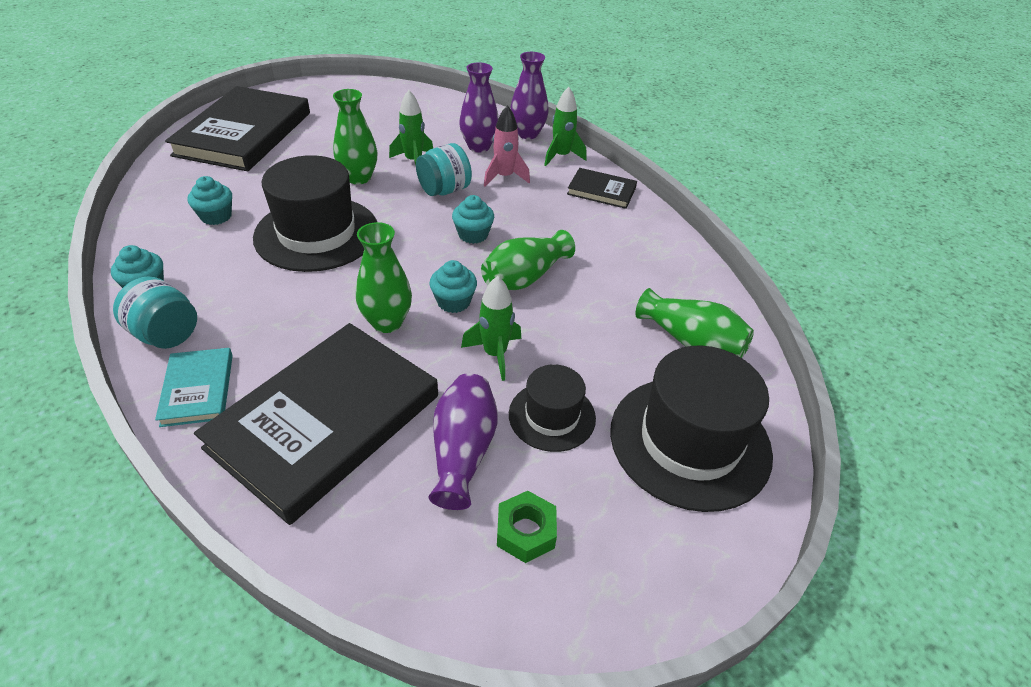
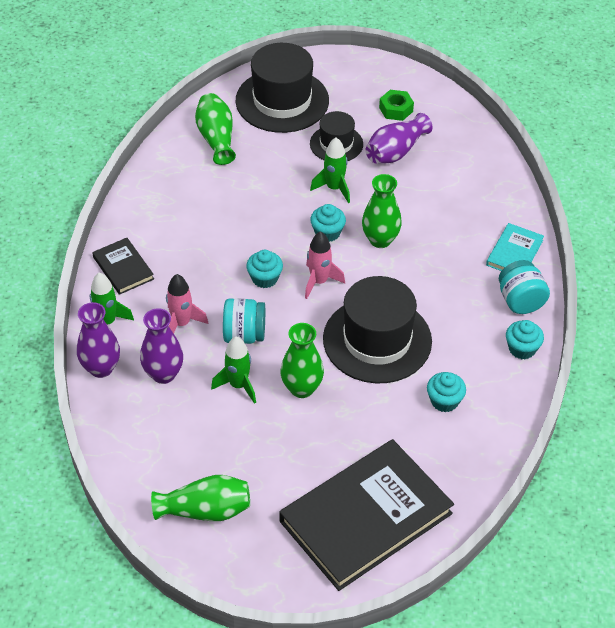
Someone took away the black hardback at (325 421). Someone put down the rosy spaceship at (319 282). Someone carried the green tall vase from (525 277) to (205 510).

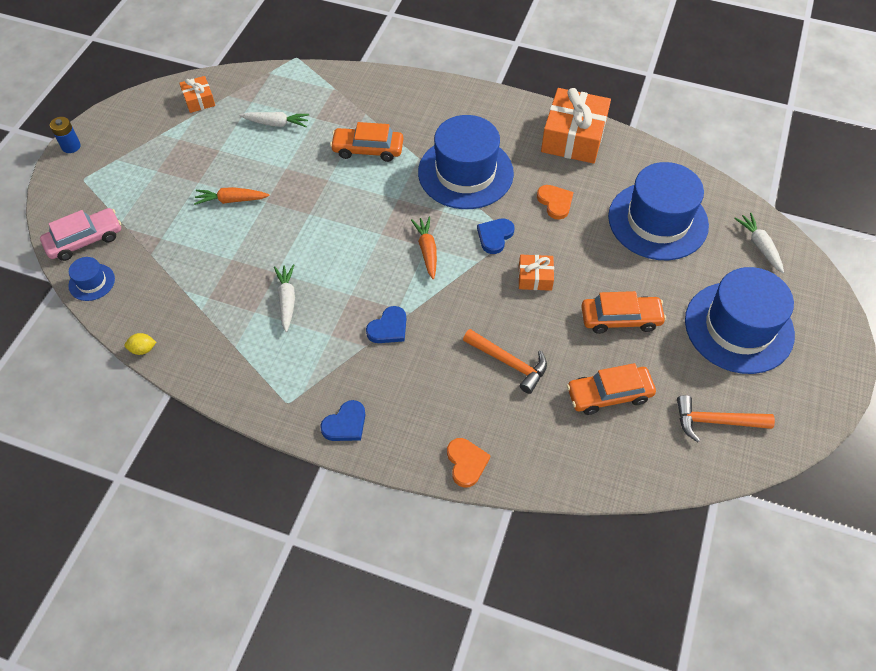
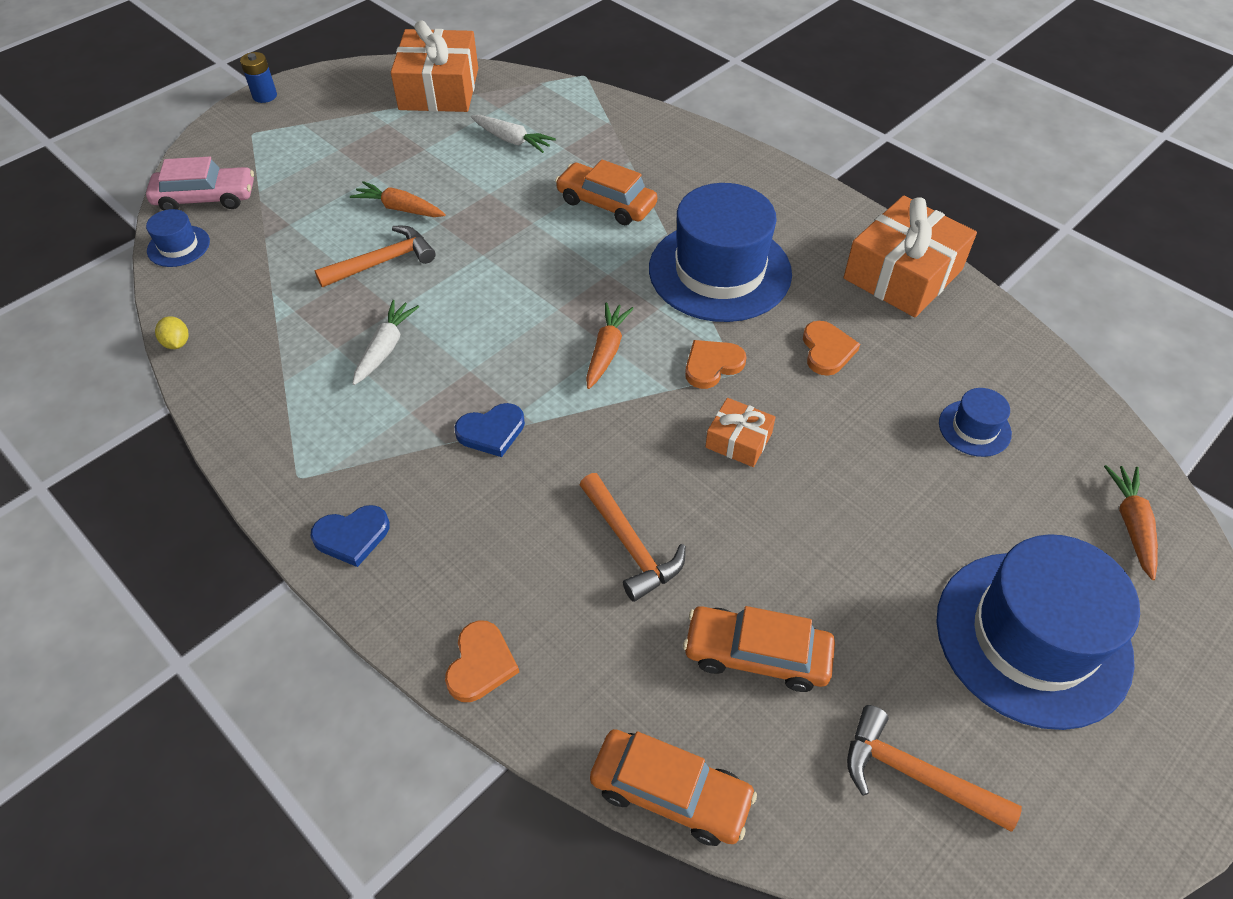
Someone put down the orange-coloured carpenter's hammer at (383 262). Someone carried the orange-coloured automobile from (620 319) to (670 792). Someone repainted the royal blue love heart at (495 236), which became the orange-coloured love heart at (712 365). Someone repainted the white carrot at (759 246), which became the orange-coloured carrot at (1131 525). Someone rotated the yellow citrus fruit at (143 349) by 45 degrees clockwise. Someone scaled the orange-coloured present at (199 100) by 2.01. Someone scaled the royal blue tall hat at (658 221) by 0.44.

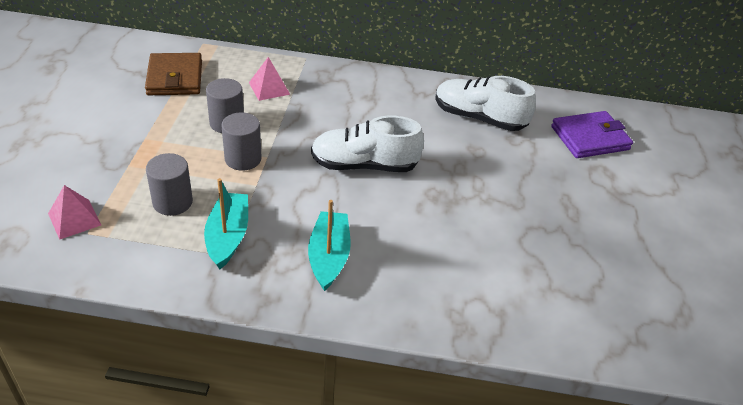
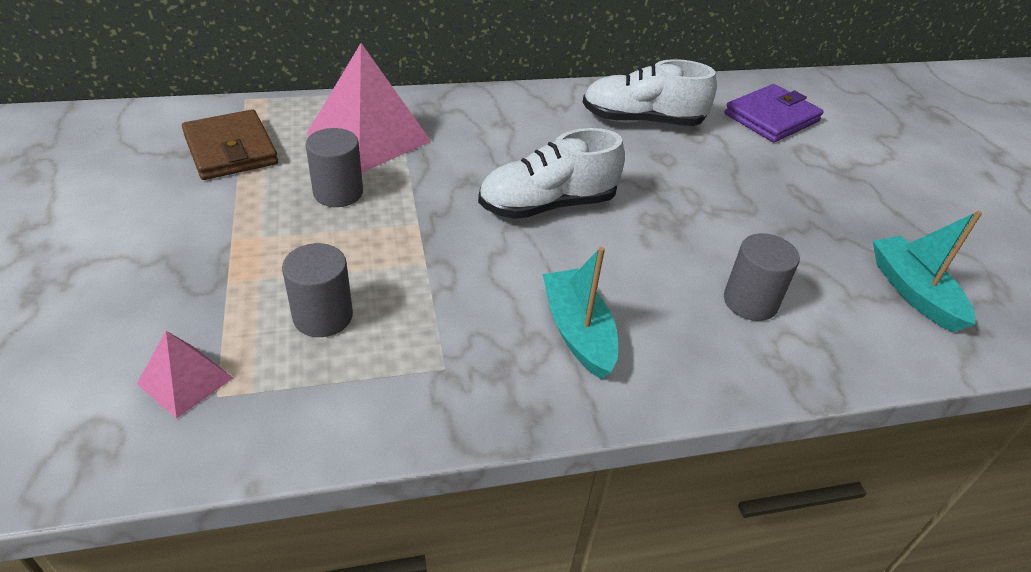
Someone carried the teal sailboat from (228 237) to (913 292). Someone carried the gray cylinder from (243 159) to (750 302). Someone scaled the rosy pyramid shape at (269 88) by 1.96.

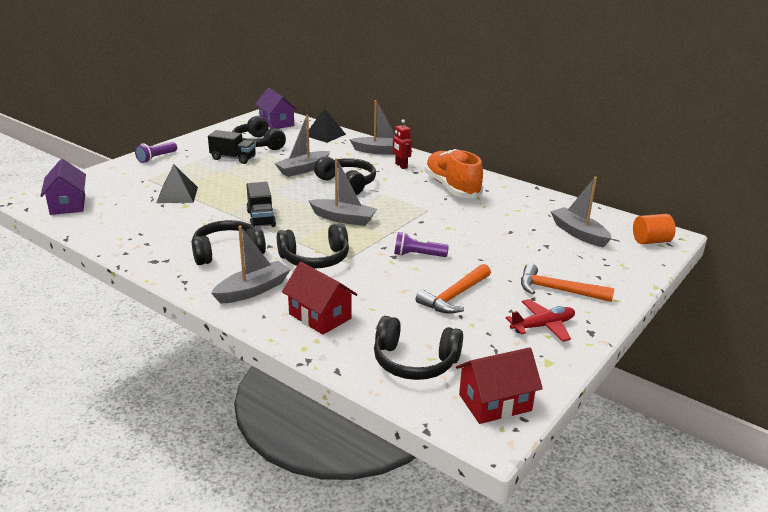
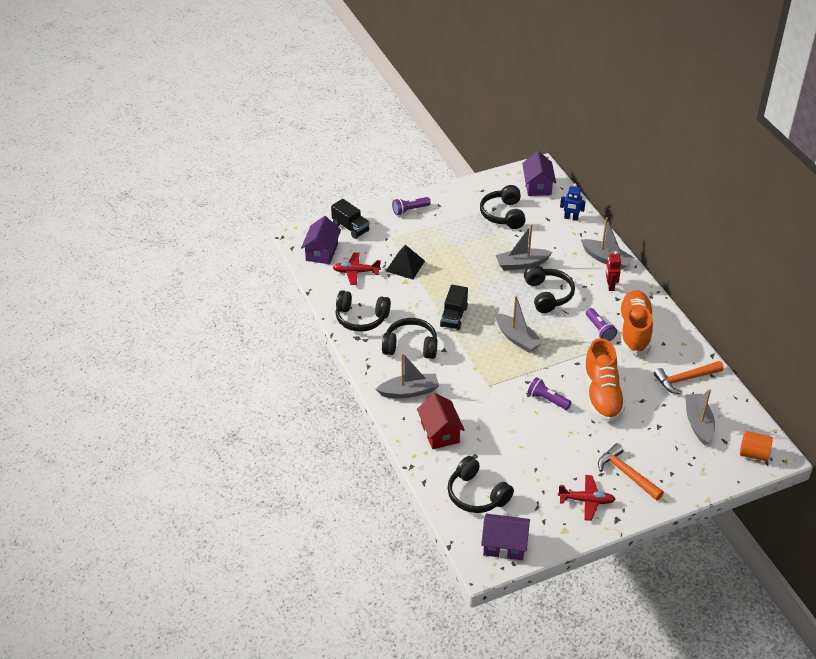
Someone put down the crimson plane at (356 272). Someone put down the orange-coloured sneaker at (602 394). Someone put down the royal purple torch at (599 330). Someone carried the black truck from (233 158) to (350 228). Someone carried the black over-ear headphones from (315 259) to (361 318). Someone carried the orange-coloured carpenter's hammer from (454 296) to (685 379). Someone swapped the black pyramid shape at (325 135) for the royal blue robot figure at (571 218). Someone repainted the crimson house at (495 402), which became the royal purple house at (504 545).

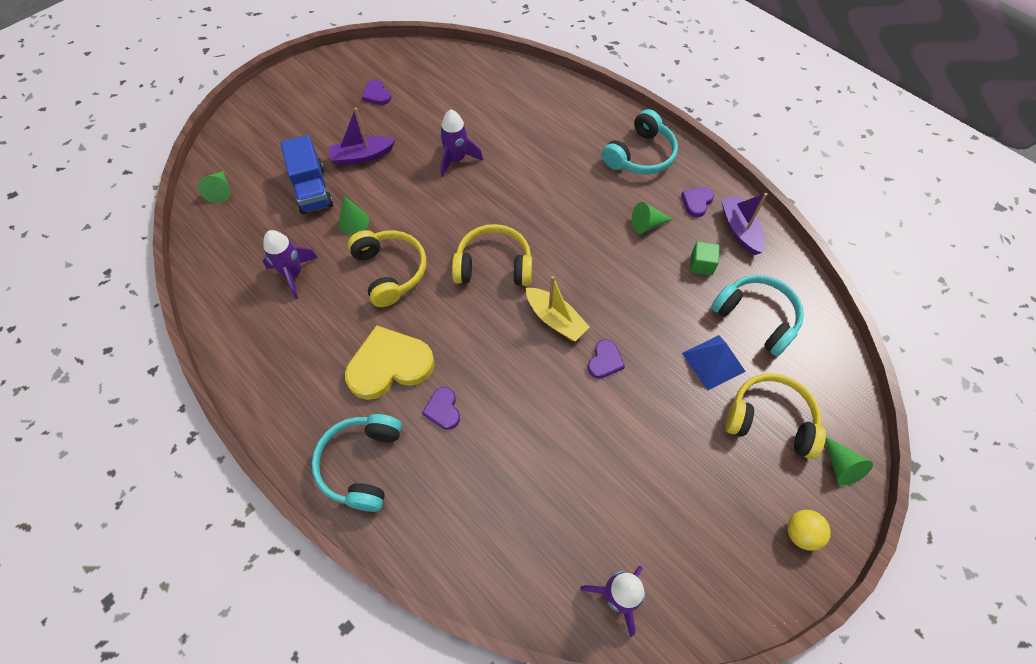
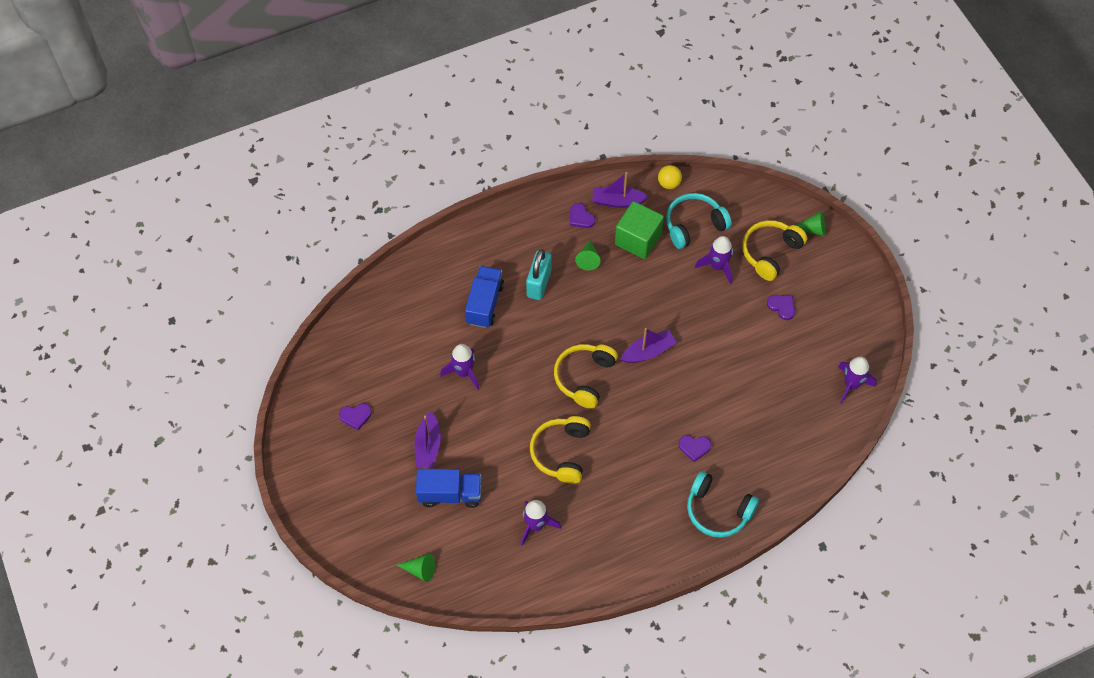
Someone took away the green cone shape at (353 221). Someone took away the yellow love heart at (389 365). Someone took away the teal over-ear headphones at (640 155). Someone put down the royal blue truck at (485 304). Someone put down the teal padlock at (539 283). Someone carried the royal purple love heart from (605 361) to (782 307). Someone carried the yellow ball from (800 533) to (669 183). Someone swapped the royal blue pyramid shape at (713 362) for the royal purple spaceship at (718 266). Someone repainted the yellow sailboat at (555 319), which became the royal purple sailboat at (648 352). Someone rotated the yellow over-ear headphones at (390 271) by 75 degrees counterclockwise. Someone scaled the green solid cube at (701 265) by 1.99.

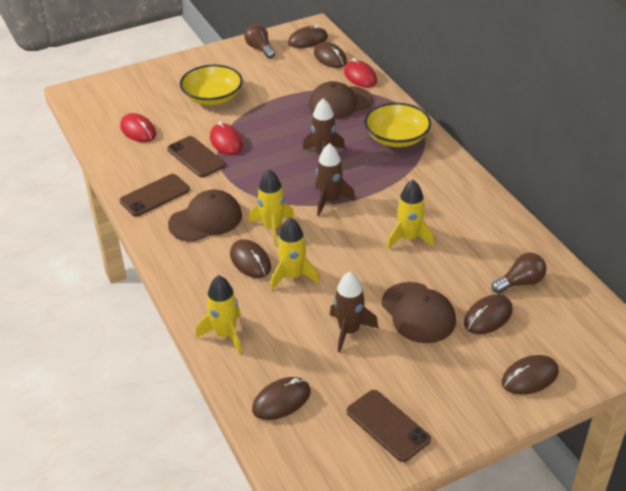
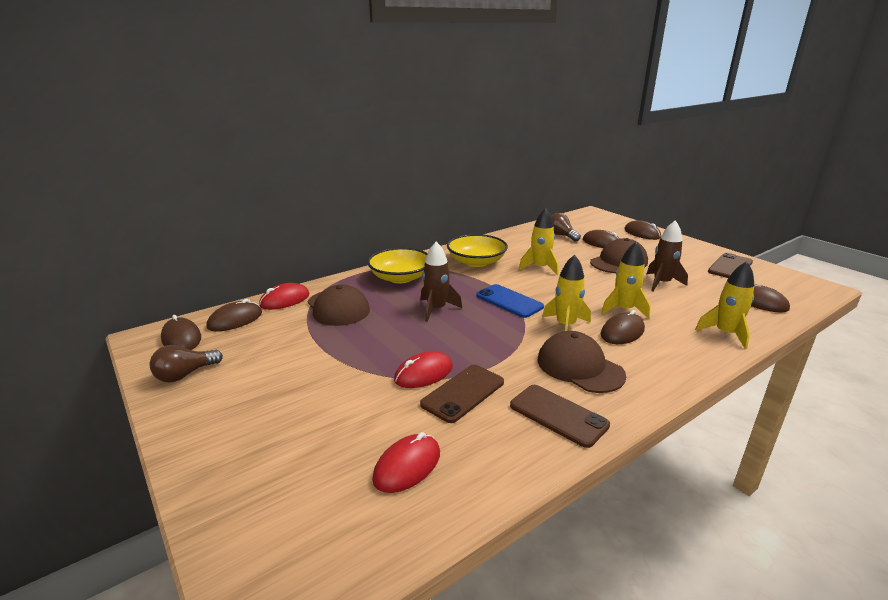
Someone carried the yellow bowl from (212 97) to (476 262). Someone swapped the brown spaceship at (329 201) for the royal blue smartphone at (509 301).

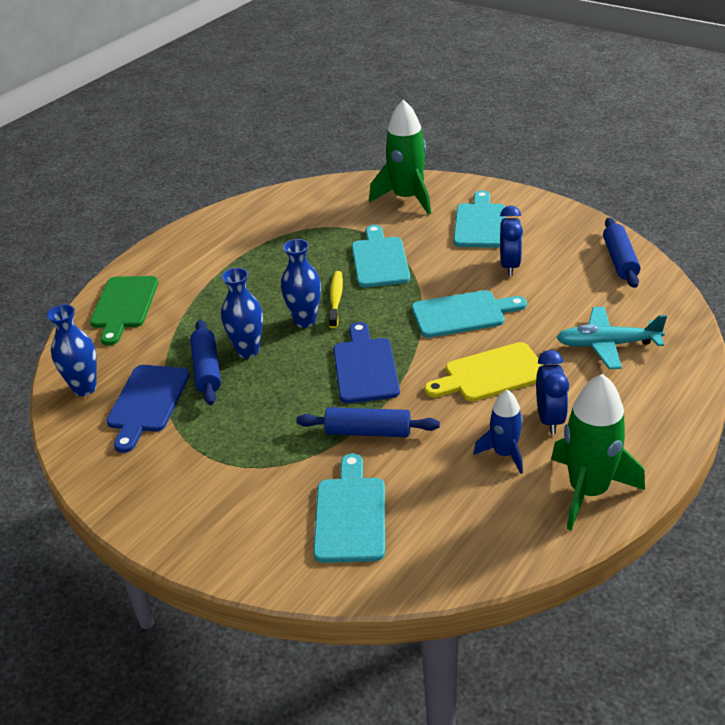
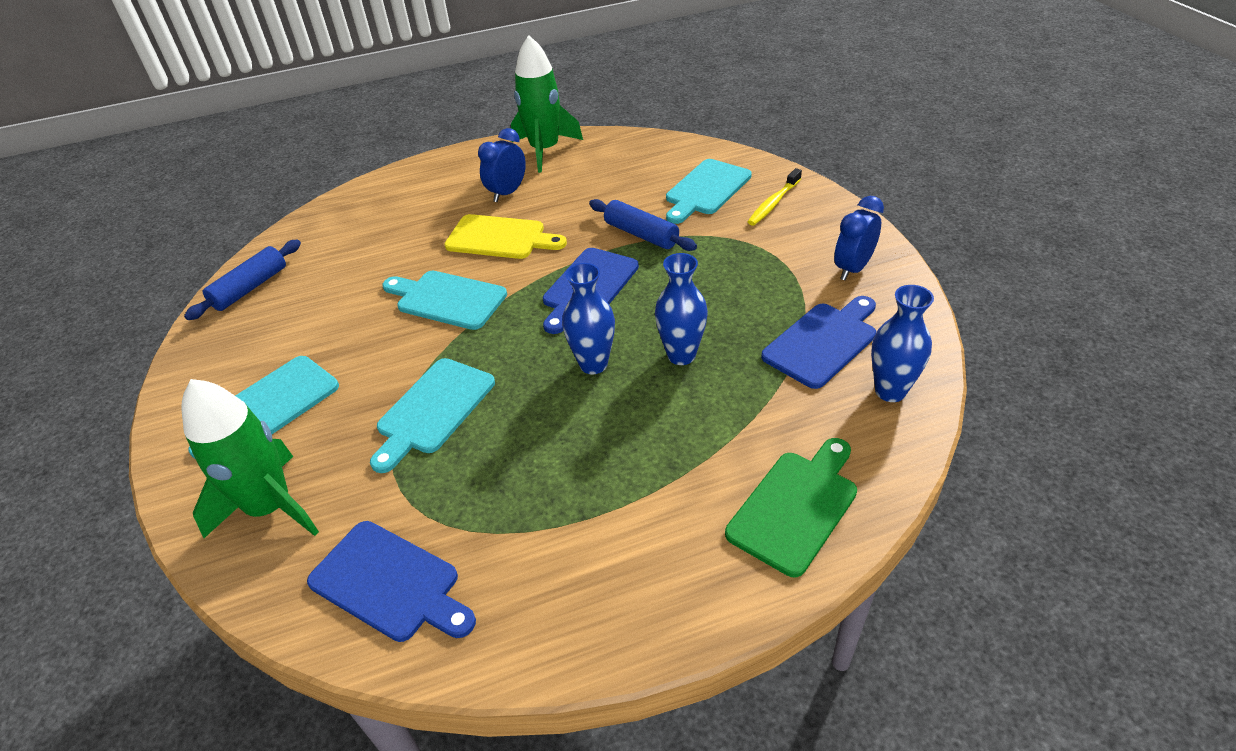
Someone took away the royal blue dough roller at (207 369). Someone took away the royal blue spaceship at (504 453). Someone took away the teal plane at (607 345). Someone put down the royal blue chopping board at (389 583). Someone carried the yellow tooth brush from (336 299) to (773 203). Someone carried the royal blue alarm clock from (509 266) to (852 269).

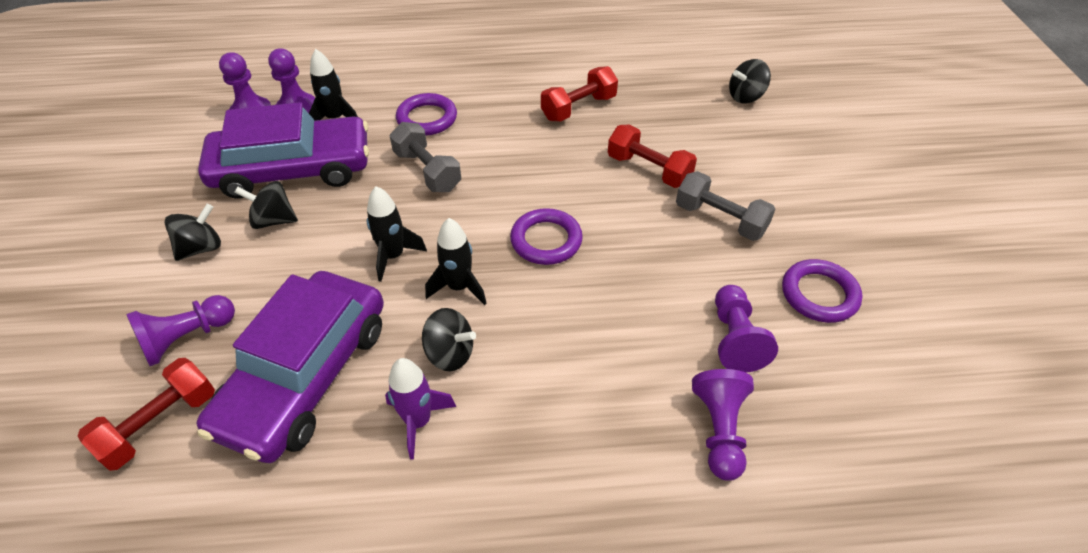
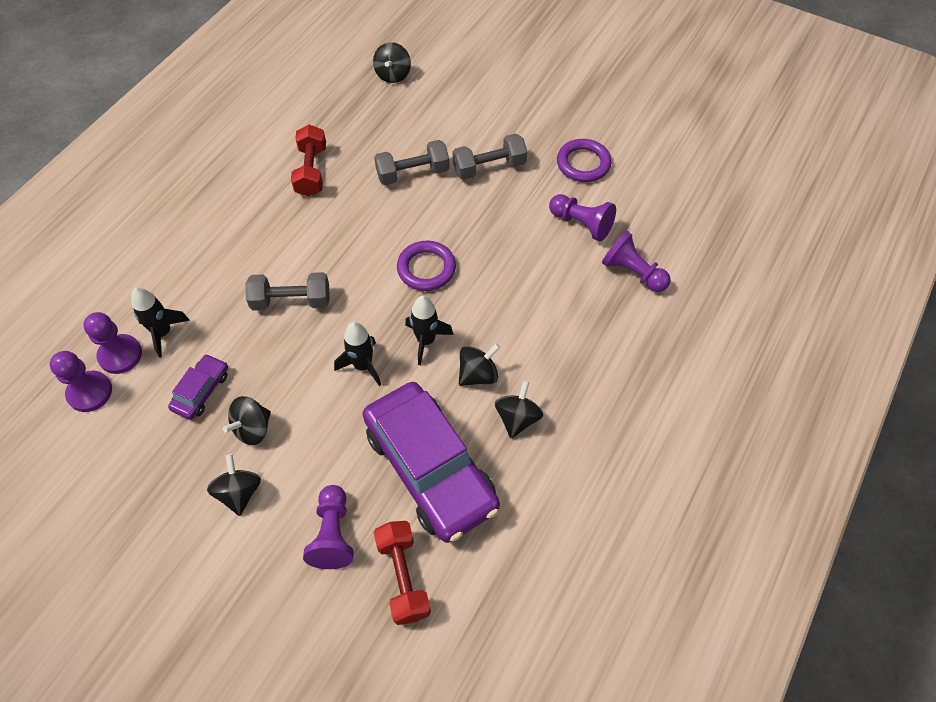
Someone took away the royal purple ring at (427 118). Someone swapped the royal purple spaceship at (418 421) for the black spinning top at (517 418). Someone repainted the crimson hand weight at (649 170), which became the gray hand weight at (413 173). Someone scaled the royal purple automobile at (293 169) by 0.44.

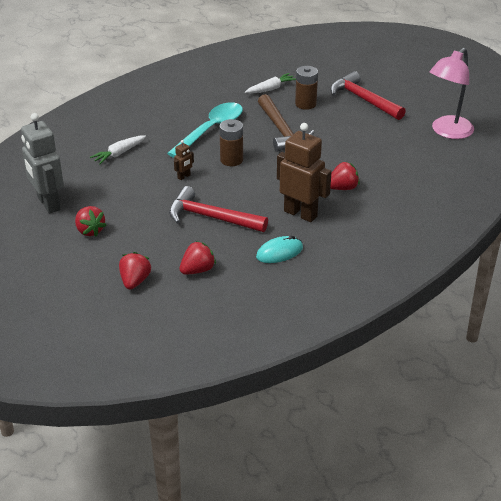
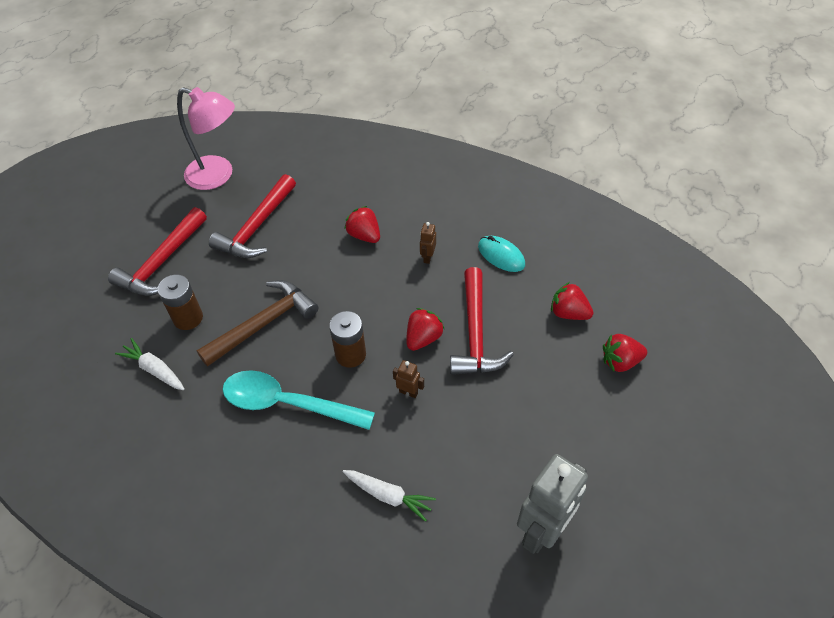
Someone put down the crimson carpenter's hammer at (257 227). Someone carried the crimson strawberry from (90 230) to (423 338). Someone scaled the brown robot figure at (300 213) by 0.43.

